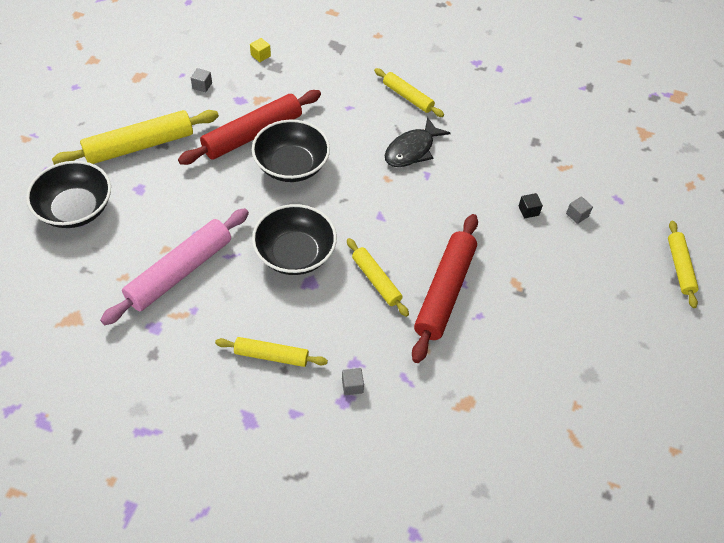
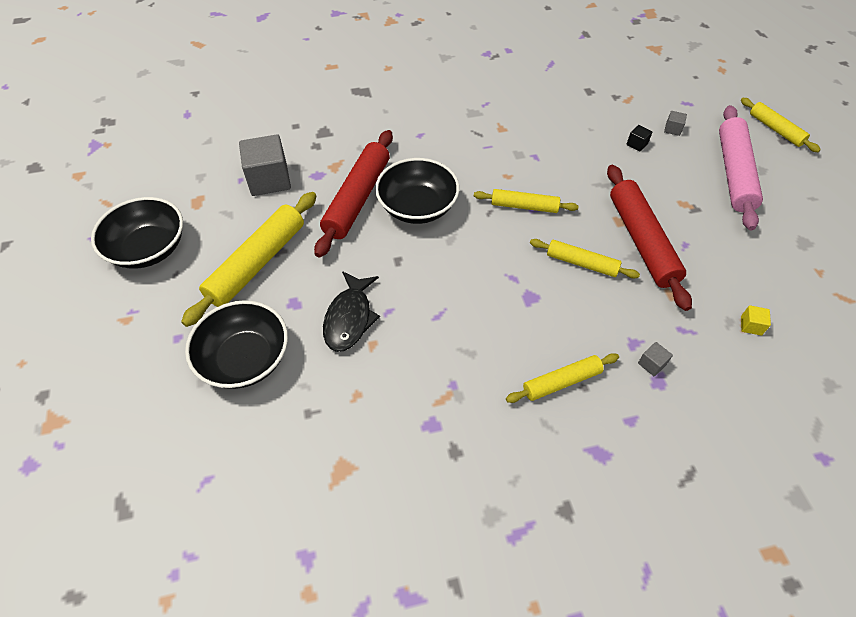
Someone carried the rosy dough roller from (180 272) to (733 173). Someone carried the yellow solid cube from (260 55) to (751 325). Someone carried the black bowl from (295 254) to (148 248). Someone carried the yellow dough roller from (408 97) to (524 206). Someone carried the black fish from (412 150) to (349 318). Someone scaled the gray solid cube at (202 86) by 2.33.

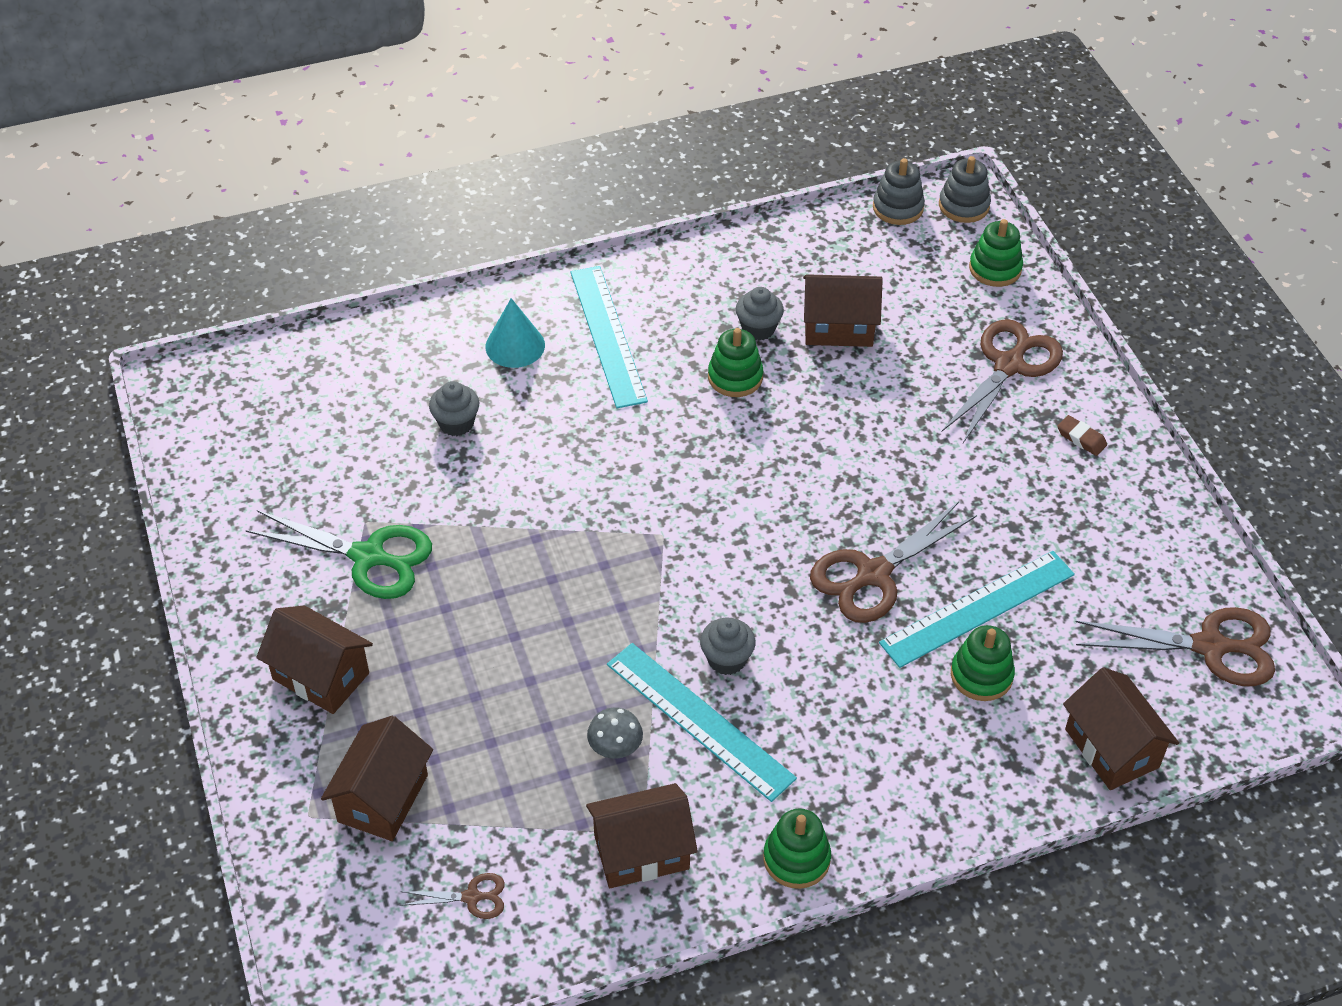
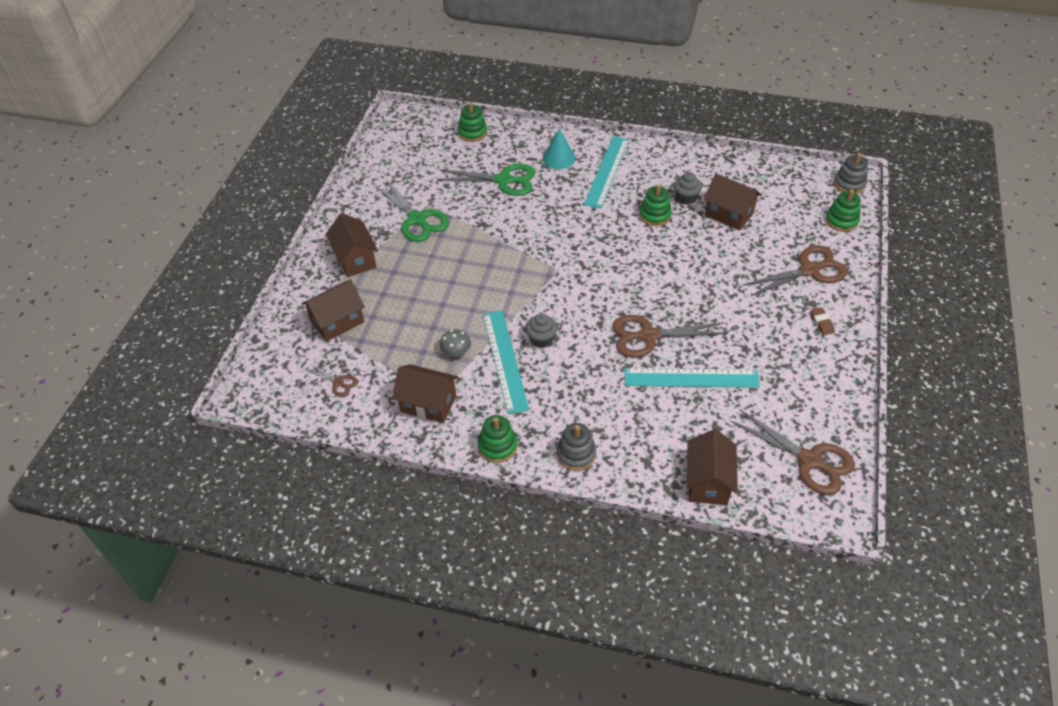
Someone carried the gray stacking rings from (898 208) to (576 454). Someone carried the green stacking rings from (981 675) to (472 133). Someone swapped the gray muffin at (456 423) for the green shears at (503 180).

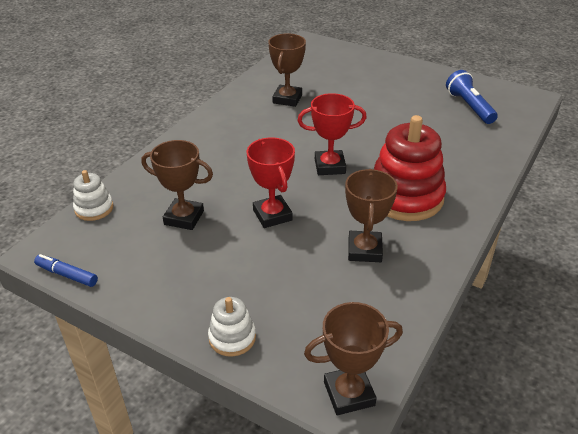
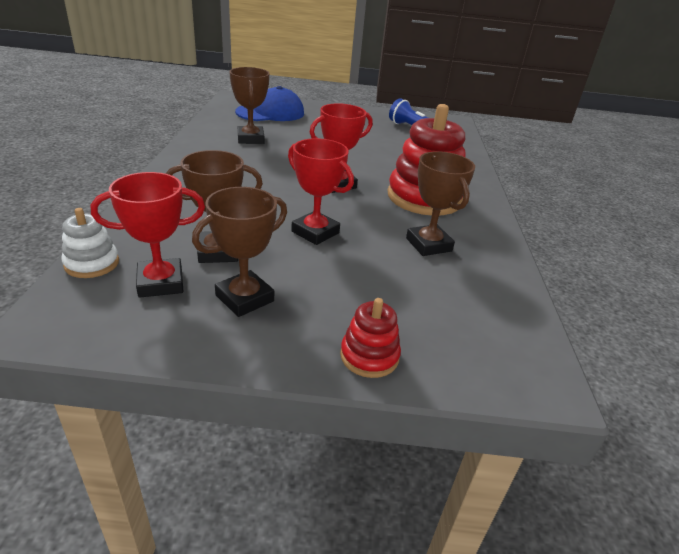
Someone took away the royal blue felt pen at (67 275). Someone put down the crimson prize cup at (160 283). Someone put down the royal blue peaked cap at (270 113). Someone carried the brown prize cup from (349 393) to (244 298). Someone repainted the white stacking rings at (232 337), which became the crimson stacking rings at (369 356).

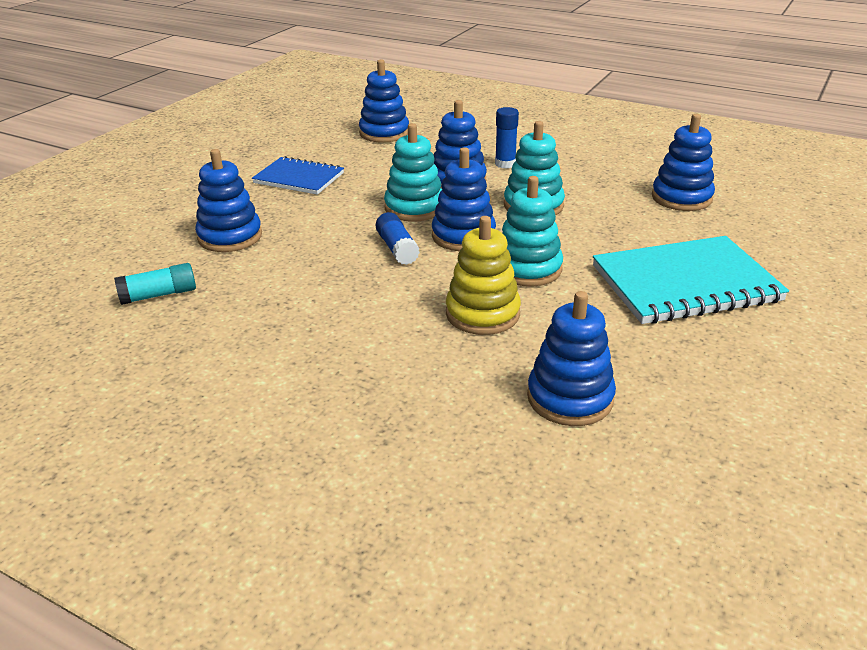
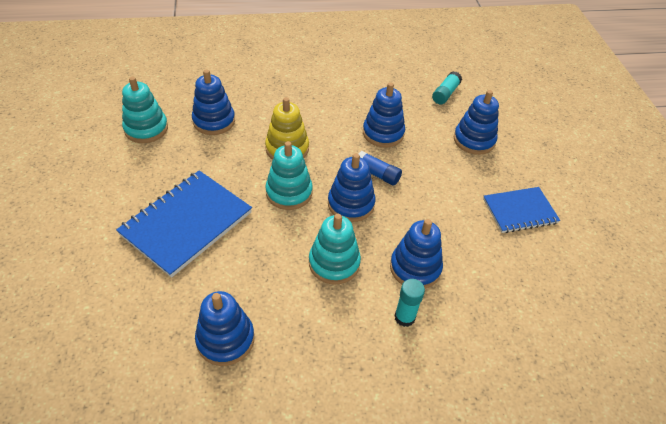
Someone carried the royal blue stacking rings from (384 133) to (383 133). Someone carried the teal stacking rings from (414 208) to (146 129). Someone repainted the royal blue glue stick at (505 164), which became the teal glue stick at (404 317). Someone repainted the teal notebook at (685 284), which became the royal blue notebook at (186 223).

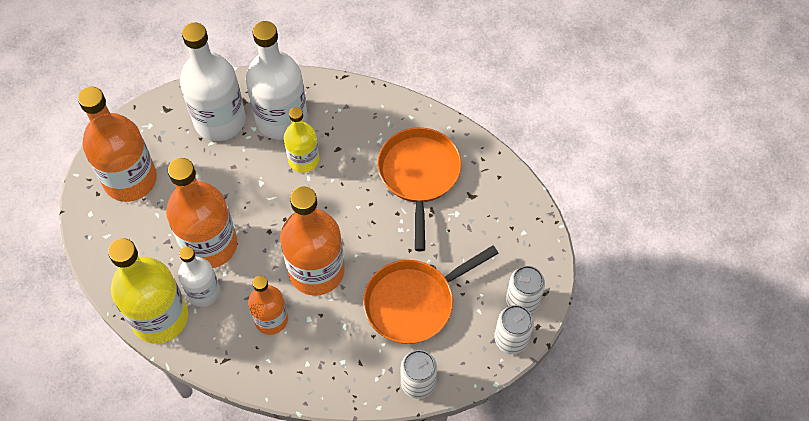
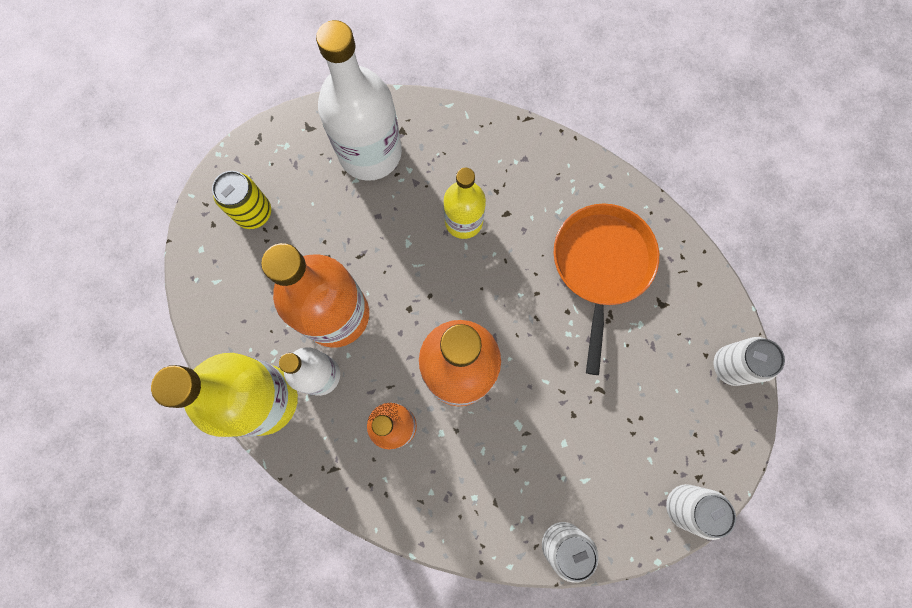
Someone took away the white drink bottle at (281 119). Someone took away the orange-coloured frying pan at (414 302). Someone carried the white can from (522 301) to (730 365). Someone swapped the orange-coloured drink bottle at (130 179) for the yellow can at (254 213).

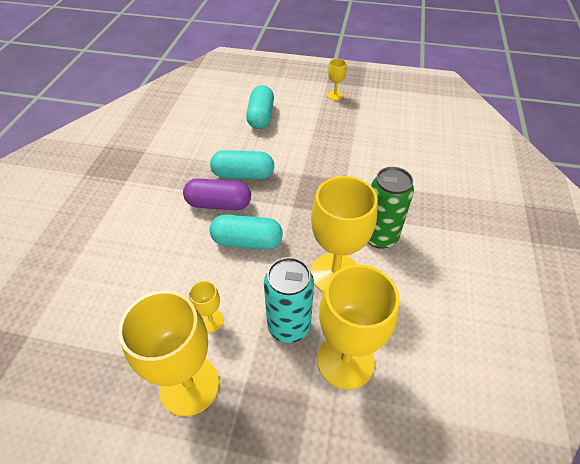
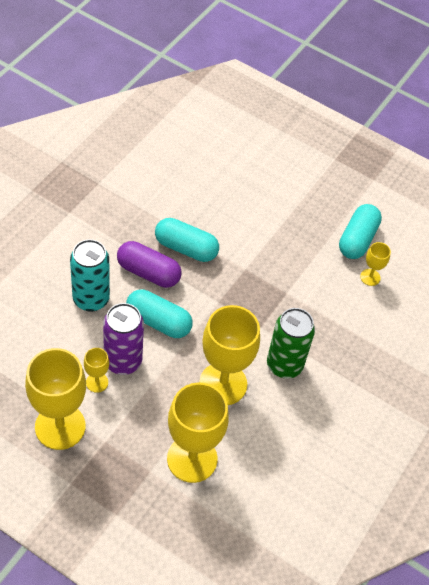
Someone put down the royal purple can at (123 361). Someone carried the teal capsule from (261 116) to (357 239). Someone carried the teal can from (289 326) to (91 299). Someone carried the yellow wine glass from (335 95) to (370 277).

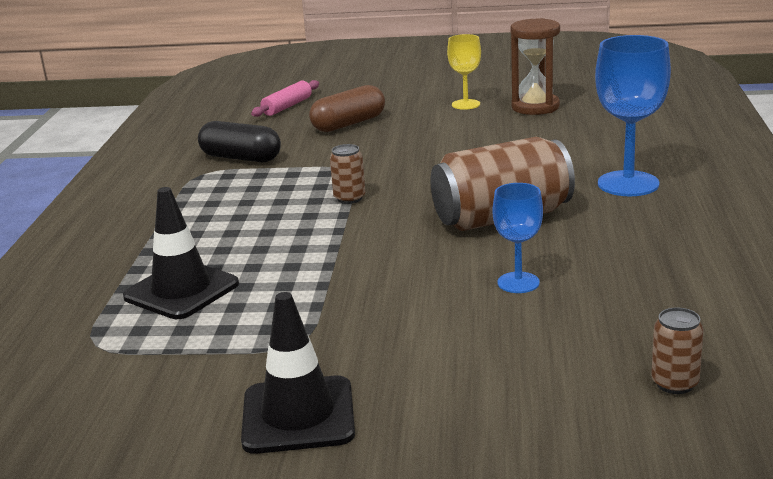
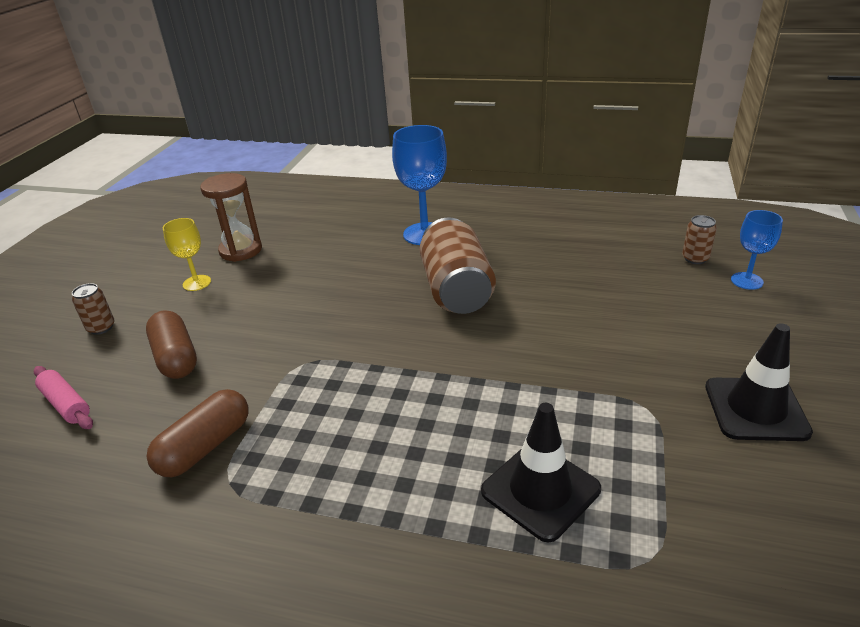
Someone carried the brown can from (349 198) to (101 327). Someone carried the royal blue wine glass from (518 283) to (747 281). Someone repainted the black capsule at (241 158), which became the brown capsule at (205 446).

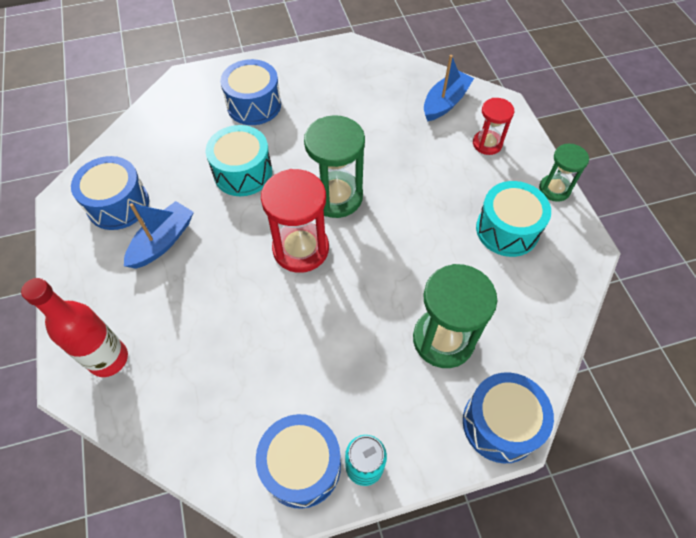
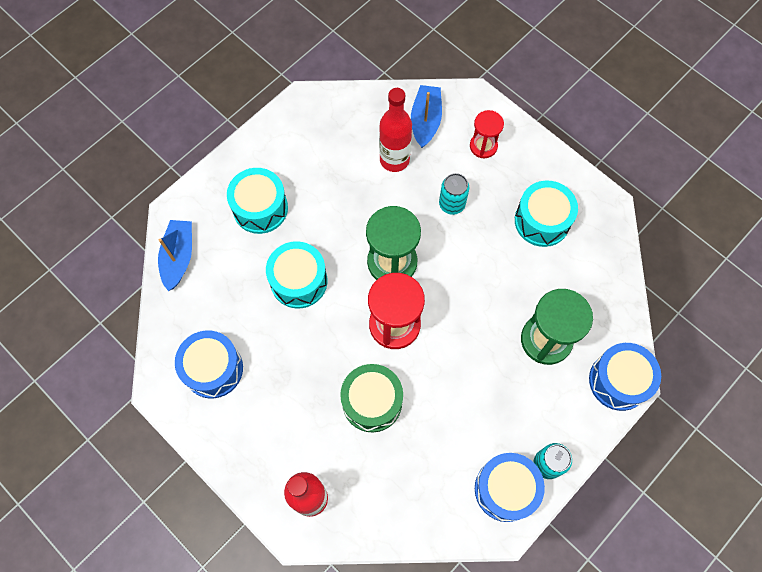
Someone took away the green hourglass at (554 189). Someone put down the green drum at (372 402). Someone put down the crimson drink bottle at (394 160). Someone put down the teal can at (452 204). Someone carried the royal blue sailboat from (163 241) to (179 257). Someone repainted the royal blue drum at (254 105), which became the teal drum at (260 208).

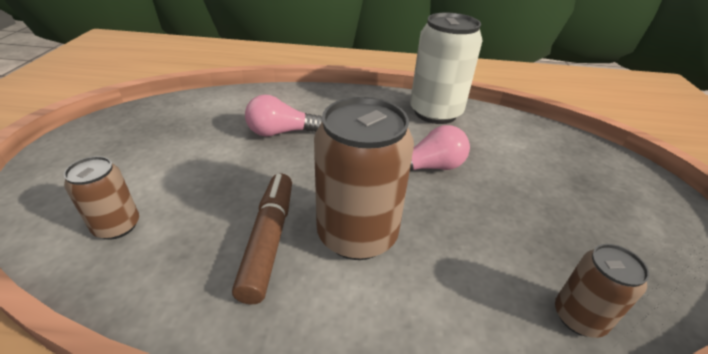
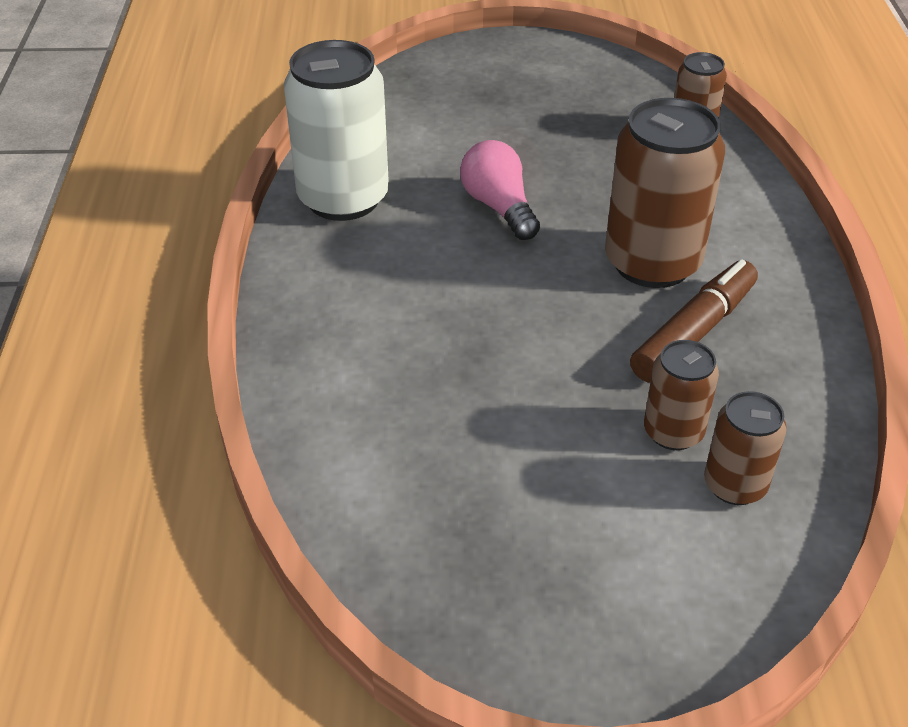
Someone took away the rosy light bulb at (281 132). Someone put down the brown can at (673 432). Someone rotated the brown felt pen at (268 240) by 135 degrees clockwise.

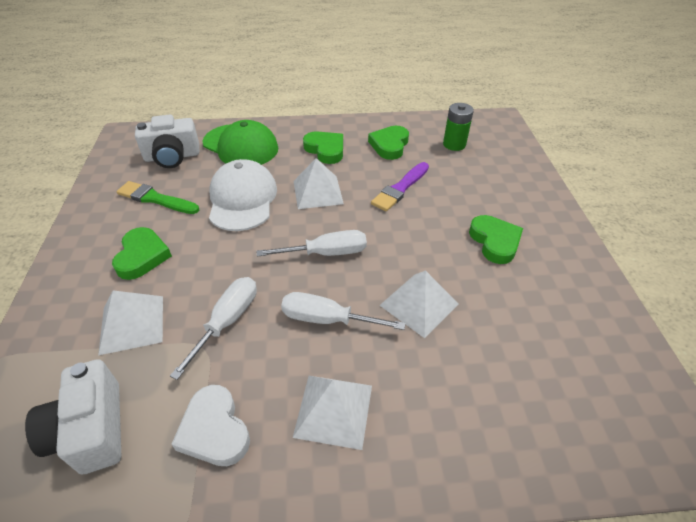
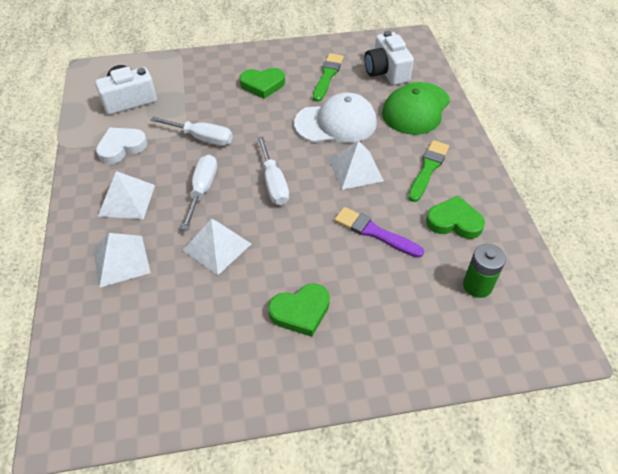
Someone carried the white pyramid shape from (132 324) to (121 260). Someone swapped the green love heart at (325 150) for the green paint brush at (428 169).

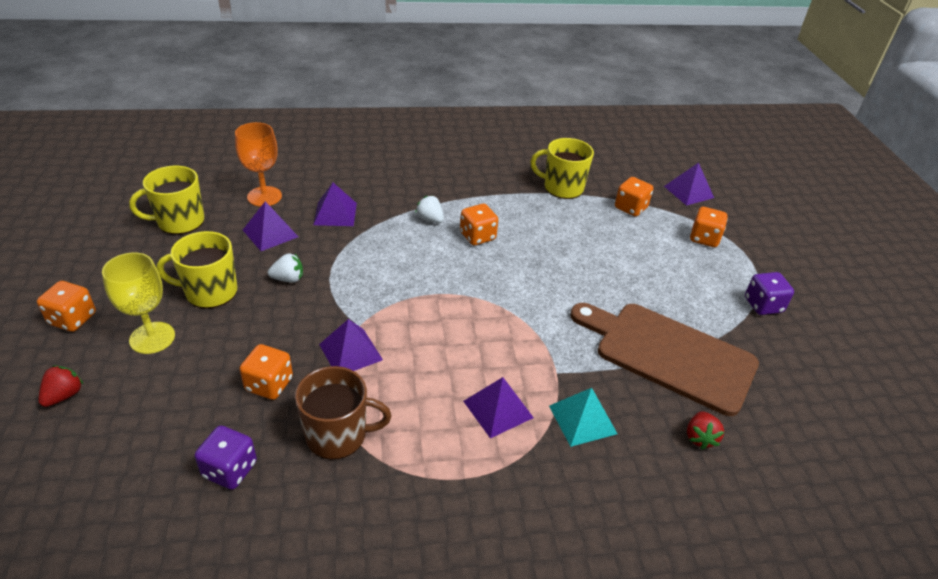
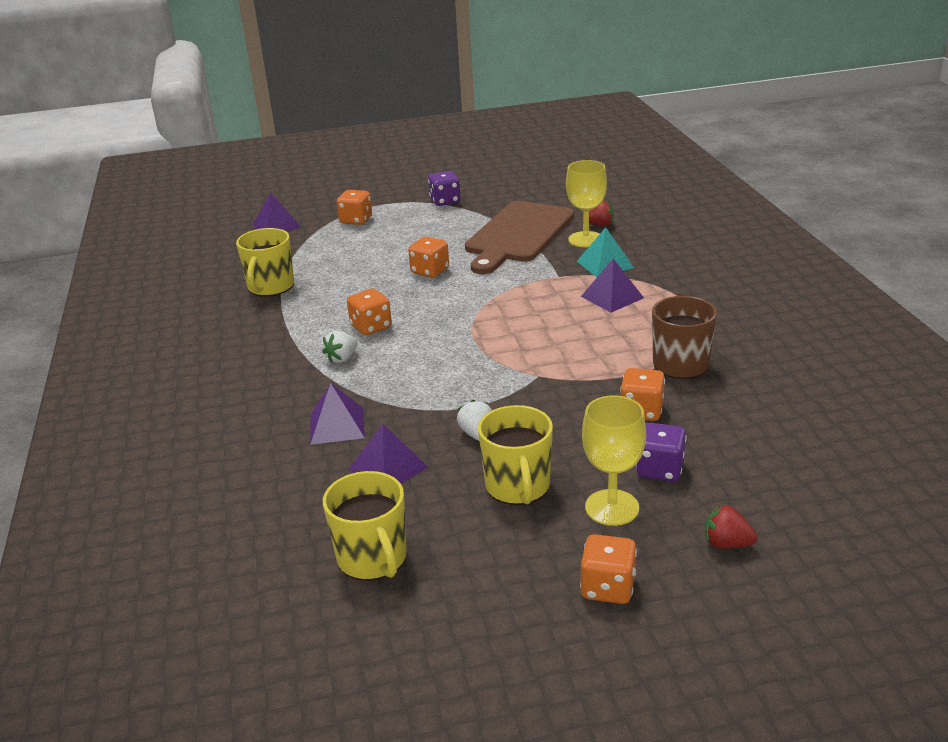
Someone took away the orange-coloured wine glass at (264 196). Someone took away the royal purple pyramid shape at (350 352). Someone put down the yellow wine glass at (586 239). Someone carried the royal purple game die from (230 470) to (660 469). Someone carried the orange-coloured game die from (630 208) to (430 271).

